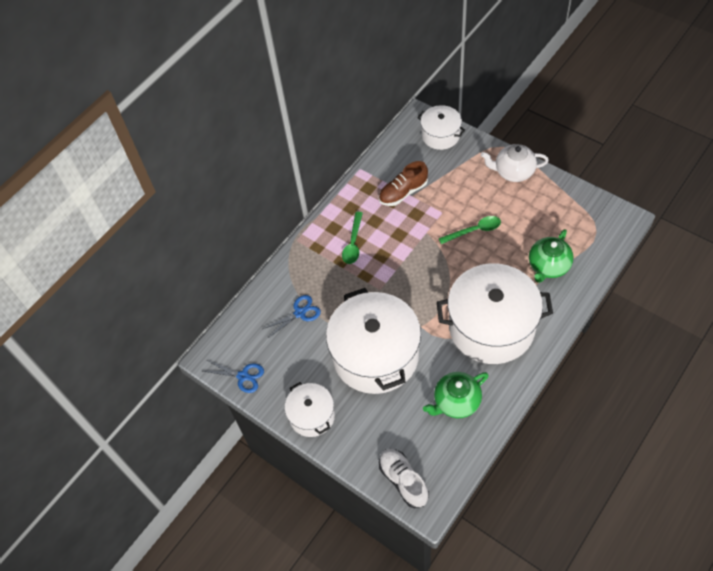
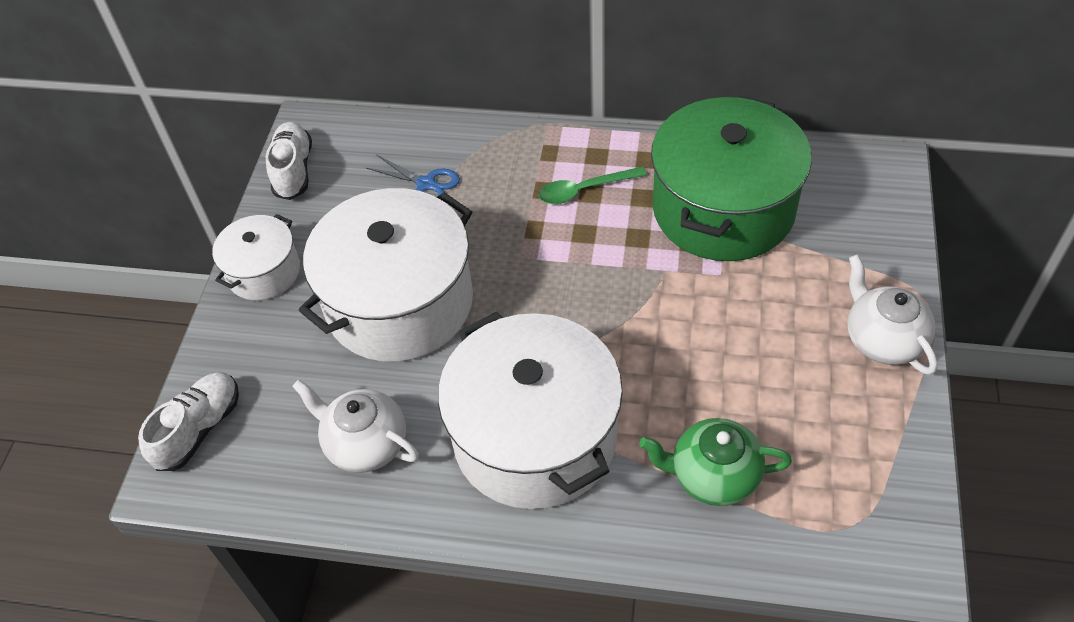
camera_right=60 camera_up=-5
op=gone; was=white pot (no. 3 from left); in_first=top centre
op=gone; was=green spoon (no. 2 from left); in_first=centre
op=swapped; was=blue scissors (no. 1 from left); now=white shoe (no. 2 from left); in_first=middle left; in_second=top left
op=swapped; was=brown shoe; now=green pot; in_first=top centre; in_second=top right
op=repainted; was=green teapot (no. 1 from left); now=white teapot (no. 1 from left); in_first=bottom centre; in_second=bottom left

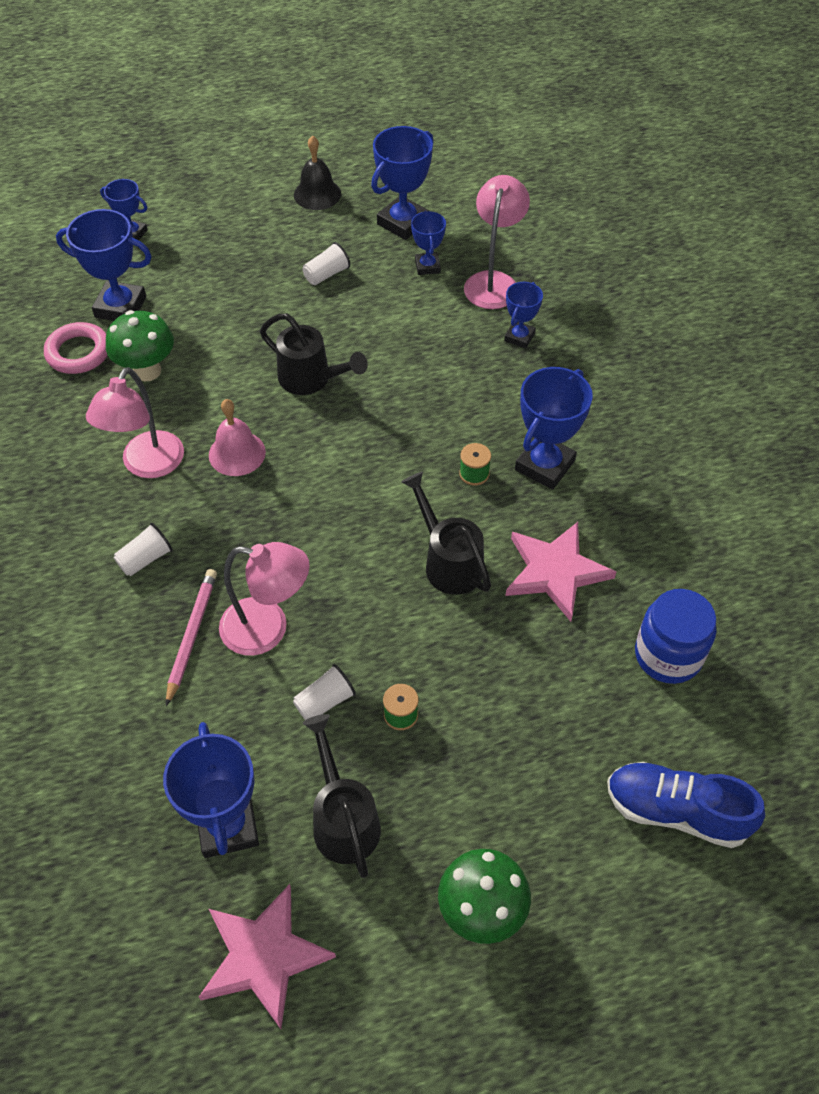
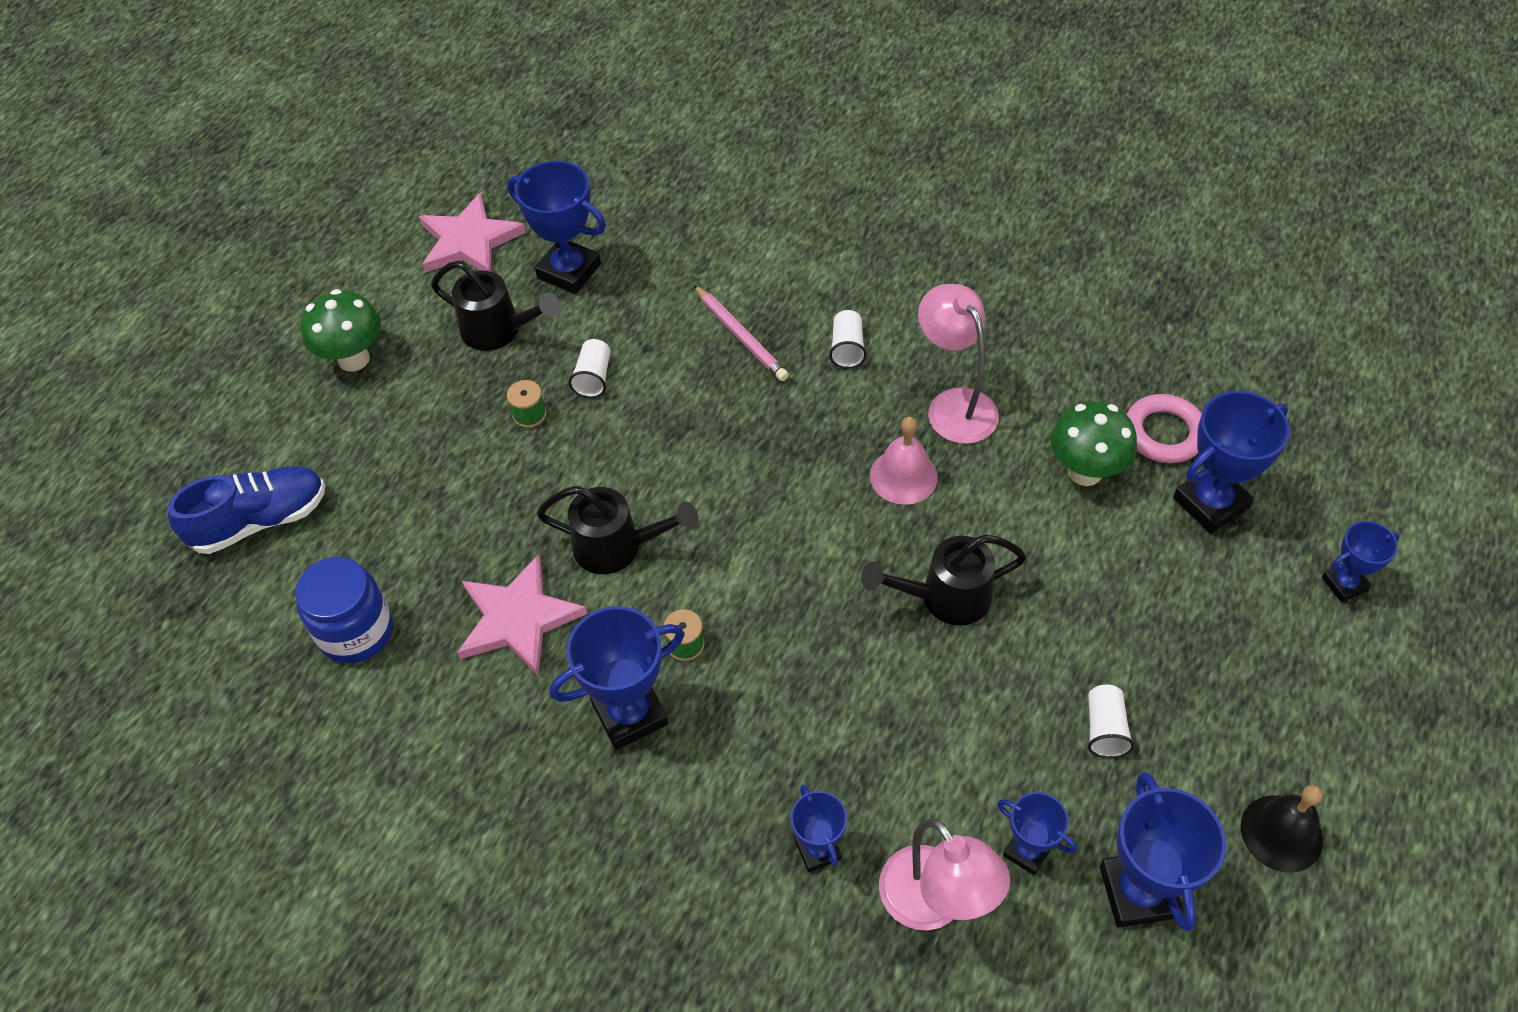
camera_right=135 camera_up=0
op=gone; was=pink lamp (no. 2 from left); in_first=middle left
op=rotated; was=blue trophy (no. 7 from left in the first image); in_first=middle right; in_second=bottom centre; clockwise=75

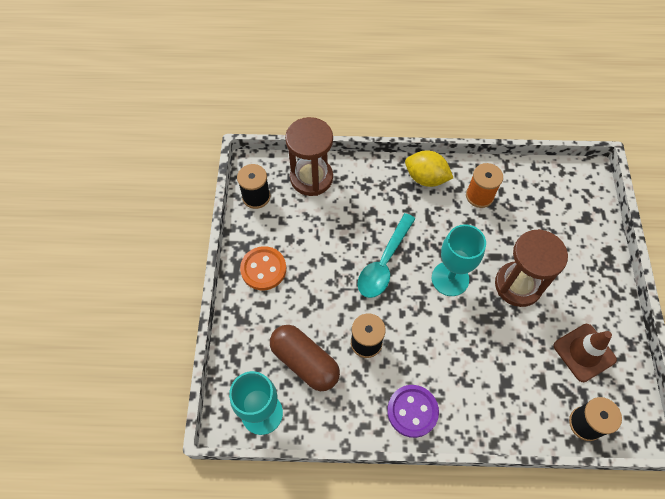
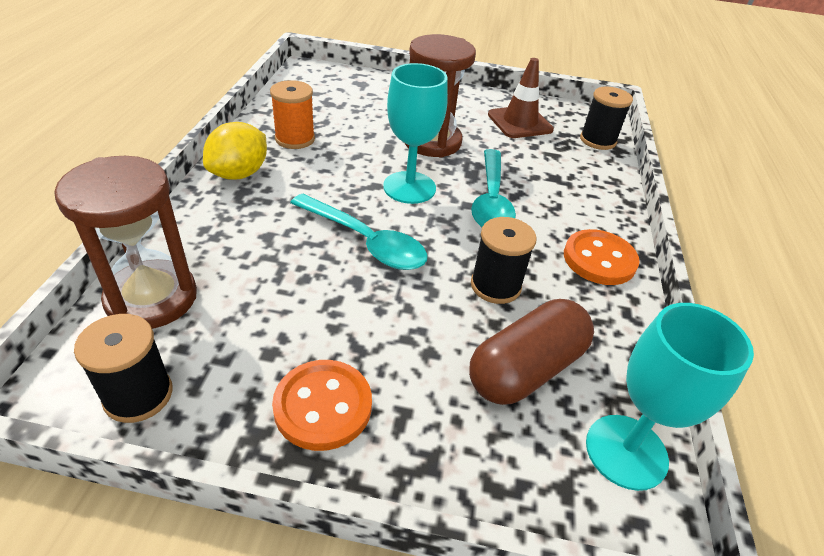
camera_right=-85 camera_up=-20
op=new; now=turquoise spoon (no. 2 from left); in_second=centre
op=repainted; was=purple button; now=orange button (no. 2 from left); in_first=bottom centre; in_second=middle right

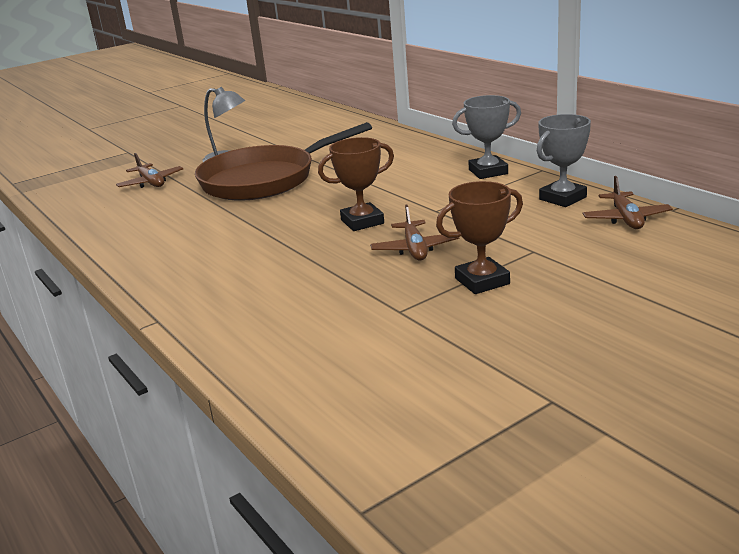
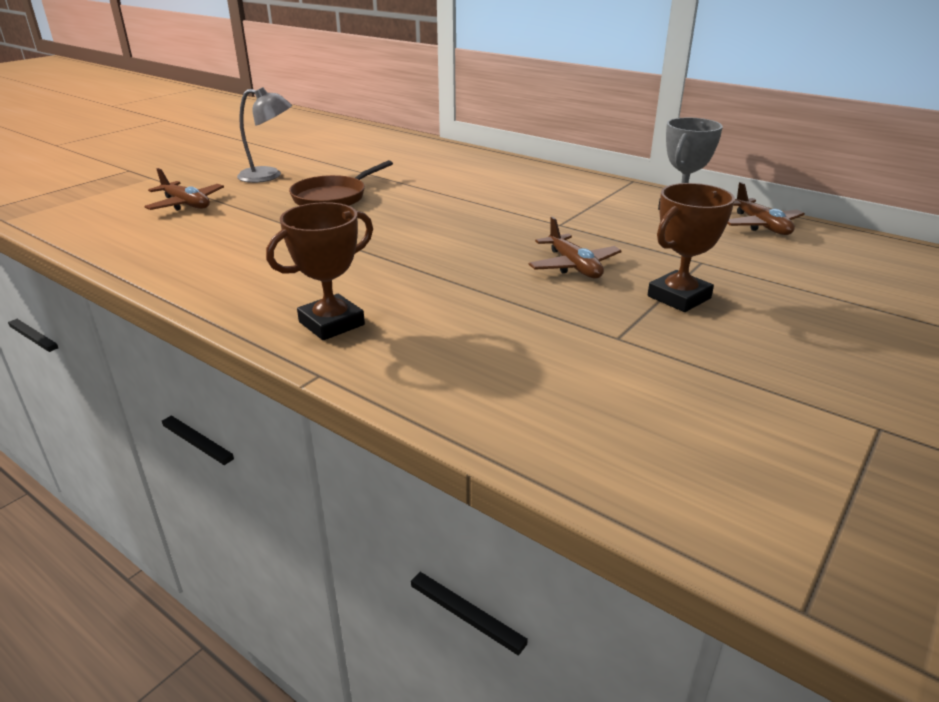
camera_right=-20 camera_up=5
op=gone; was=grey trophy (no. 1 from left); in_first=top centre
op=shifted; was=brown trophy (no. 1 from left); in_first=top centre; in_second=centre
op=scaled; was=brown pan; in_first=top centre; in_second=top centre; ratio=0.55

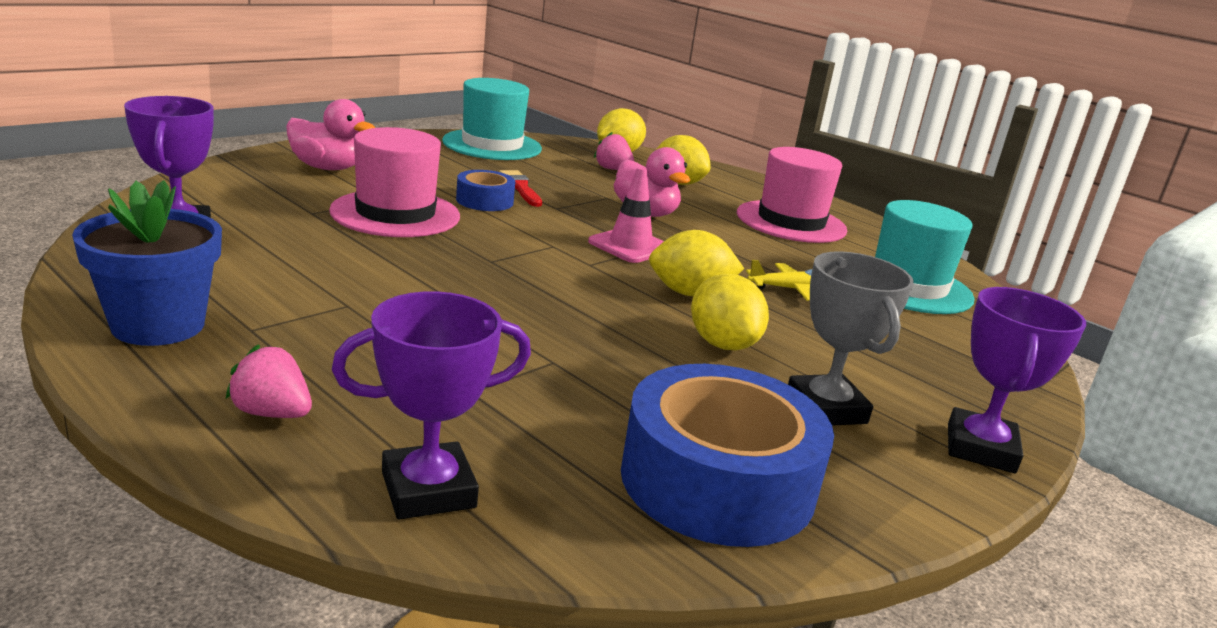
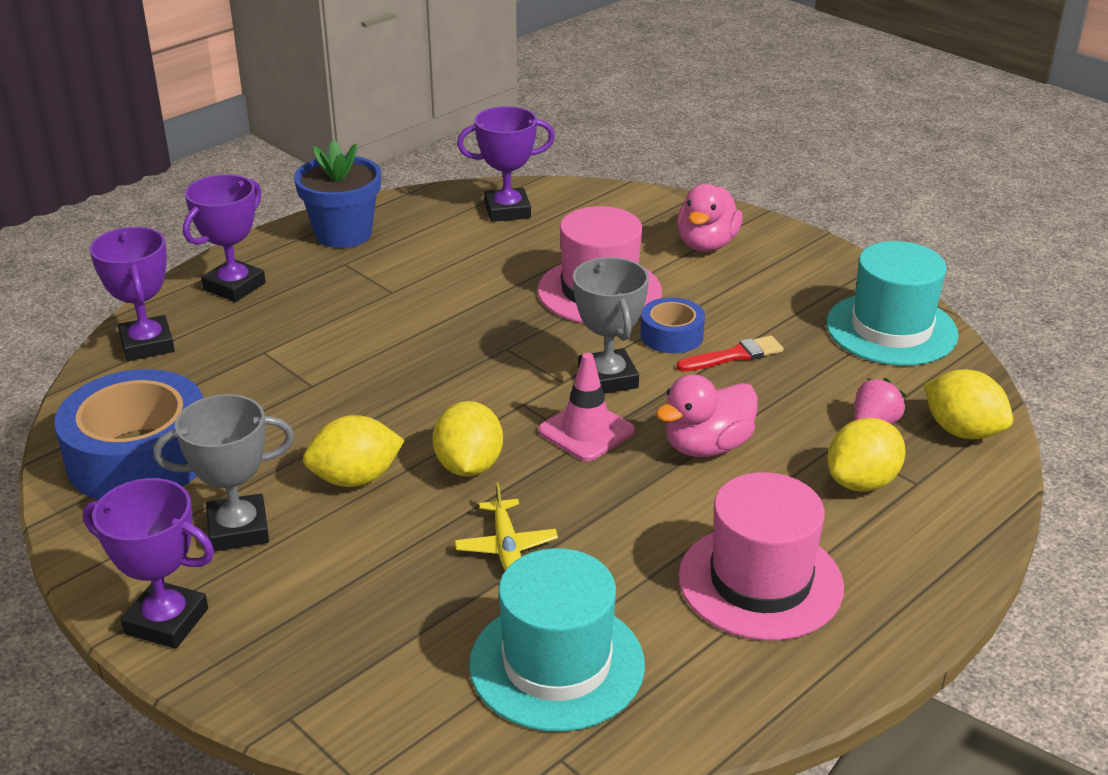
camera_right=95 camera_up=10
op=new; now=grey trophy (no. 2 from left); in_second=centre
op=swapped; was=pink strawberry (no. 1 from left); now=purple trophy (no. 3 from left); in_first=middle left; in_second=top left

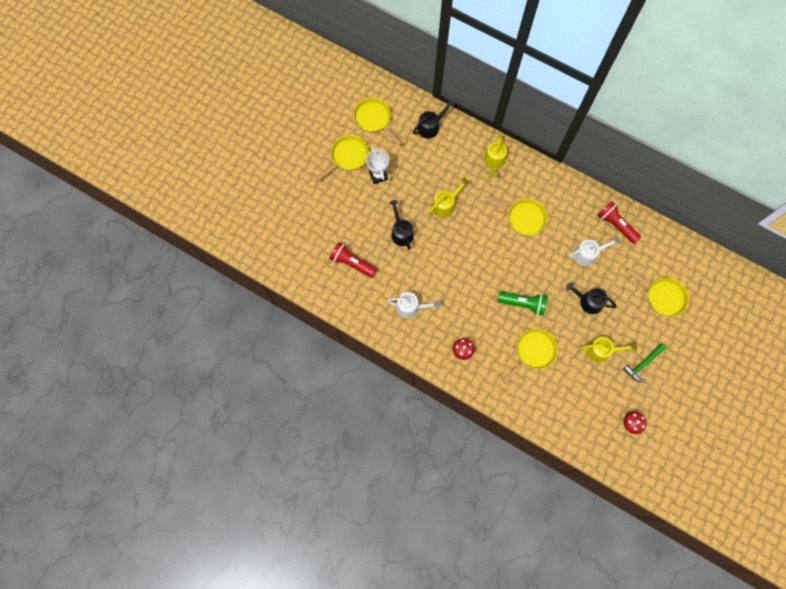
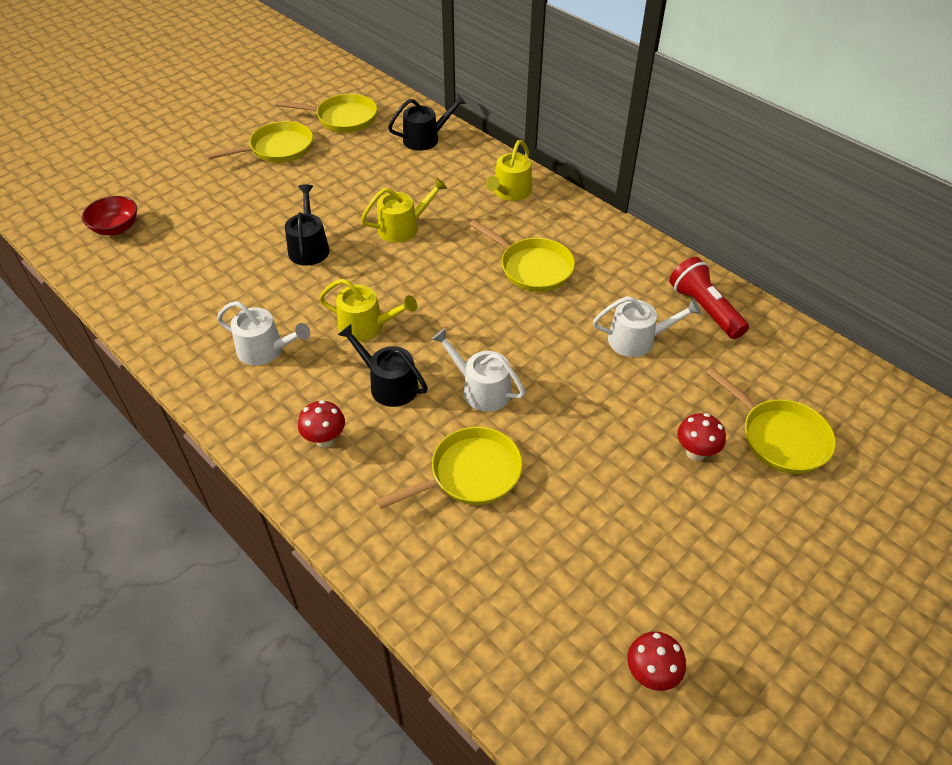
camera_right=15 camera_up=-25
op=gone; was=red flashlight (no. 1 from left); in_first=centre
op=gone; was=white trophy; in_first=top centre
op=gone; was=green hammer; in_first=middle right
op=new; now=red bowl; in_second=top left
op=new; now=red mushroom (no. 3 from left); in_second=middle right
op=shifted; was=black watering can (no. 3 from left in the first image); now=black watering can (no. 2 from left); in_first=middle right; in_second=centre
op=shifted; was=yellow watering can (no. 3 from left in the first image); now=yellow watering can (no. 1 from left); in_first=middle right; in_second=centre
op=swapped; was=green flashlight; now=white watering can (no. 2 from left); in_first=centre; in_second=centre
op=rotated; was=yellow pan (no. 2 from left); in_first=top centre; in_second=top centre; clockwise=120

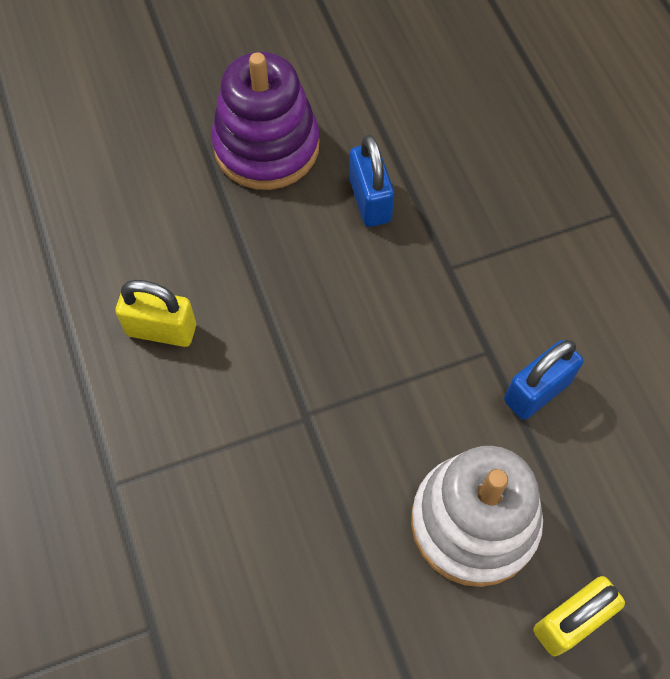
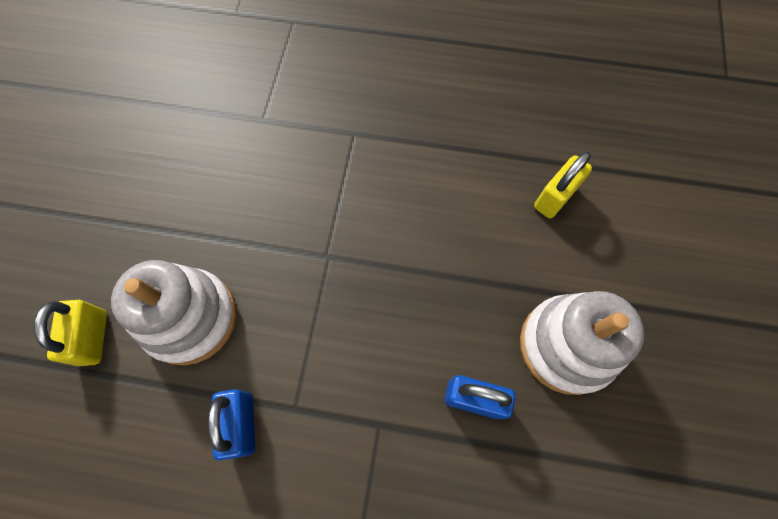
camera_right=120 camera_up=5
op=shifted; was=yellow padlock (no. 1 from left in the first image); now=yellow padlock (no. 2 from left); in_first=middle left; in_second=middle right
op=repainted; was=purple stacking toy; now=white stacking toy (no. 2 from left); in_first=top centre; in_second=middle right

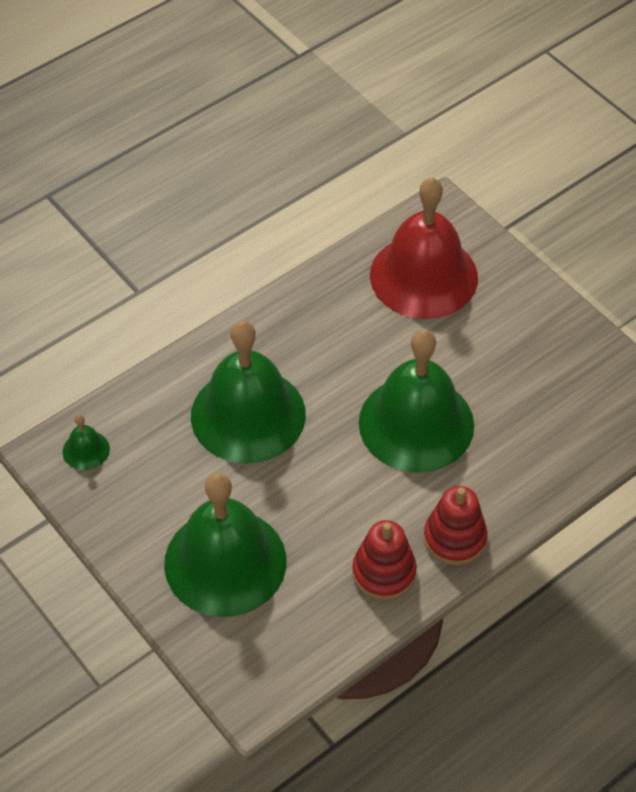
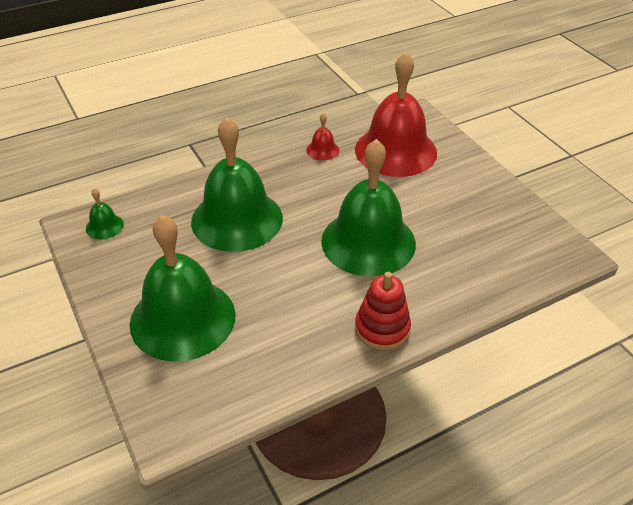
camera_right=10 camera_up=-10
op=gone; was=red stacking toy (no. 1 from left); in_first=bottom centre
op=new; now=red bell (no. 1 from left); in_second=top centre

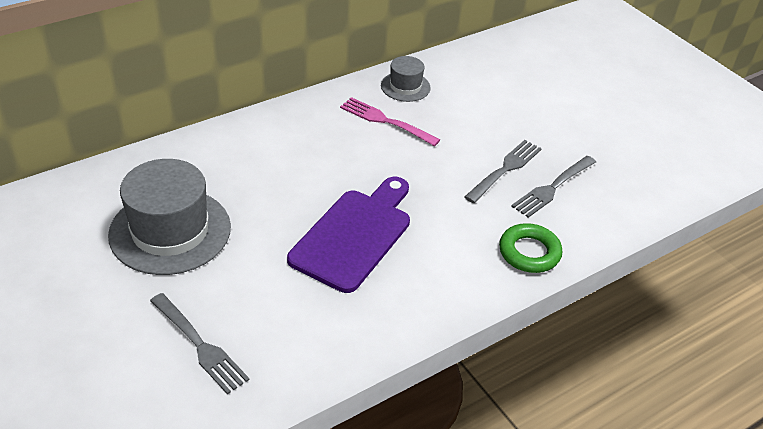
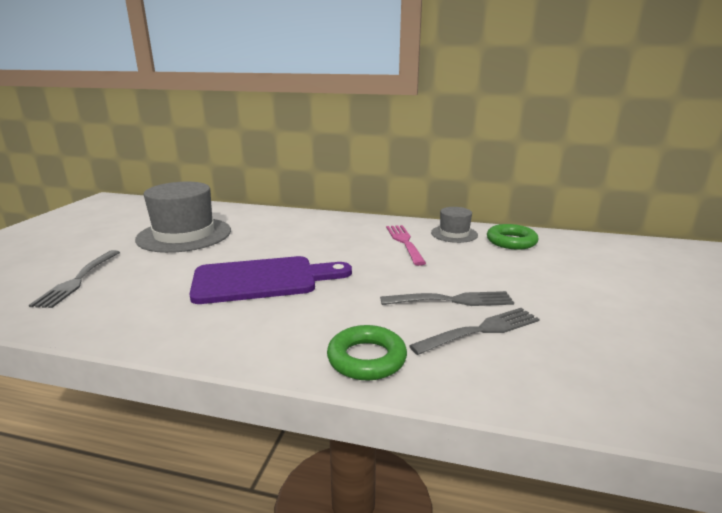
camera_right=50 camera_up=-20
op=new; now=green ring (no. 2 from left); in_second=middle right
op=rotated; was=grey fork (no. 3 from left); in_first=middle right; in_second=centre; clockwise=150

